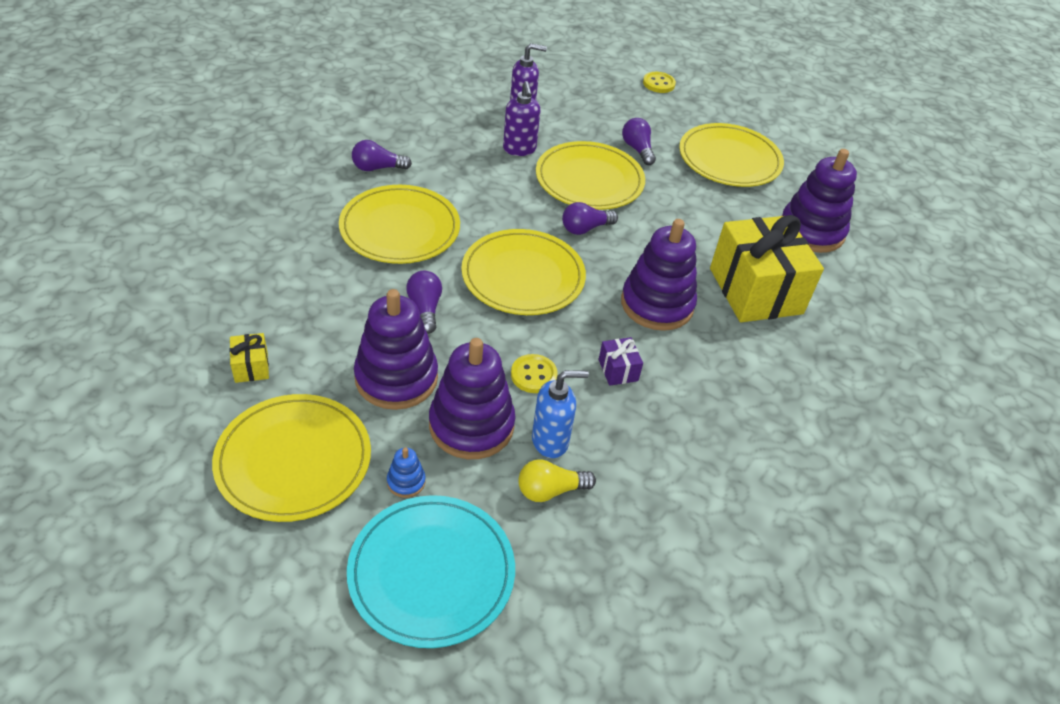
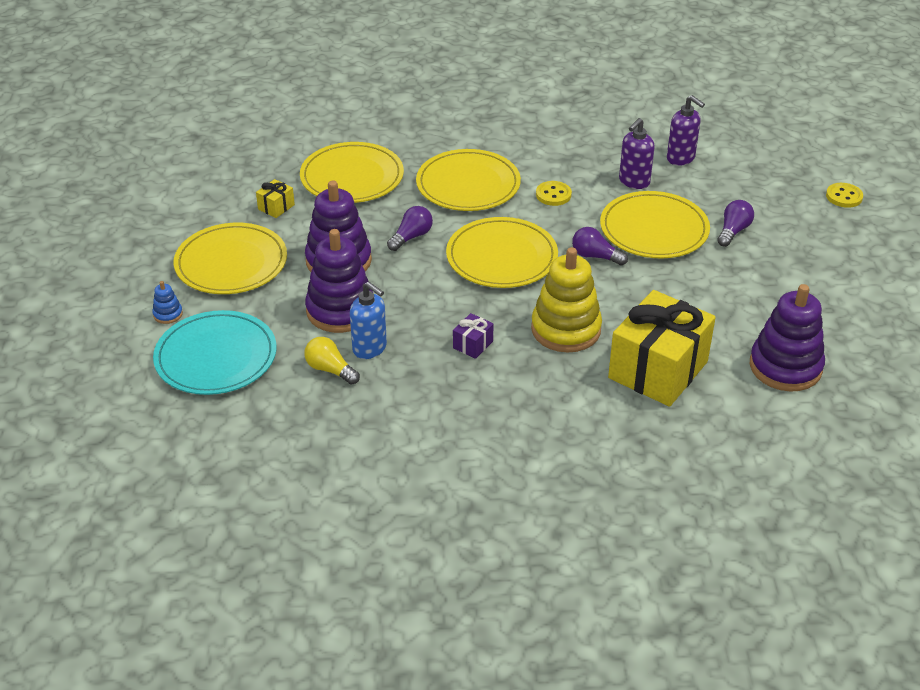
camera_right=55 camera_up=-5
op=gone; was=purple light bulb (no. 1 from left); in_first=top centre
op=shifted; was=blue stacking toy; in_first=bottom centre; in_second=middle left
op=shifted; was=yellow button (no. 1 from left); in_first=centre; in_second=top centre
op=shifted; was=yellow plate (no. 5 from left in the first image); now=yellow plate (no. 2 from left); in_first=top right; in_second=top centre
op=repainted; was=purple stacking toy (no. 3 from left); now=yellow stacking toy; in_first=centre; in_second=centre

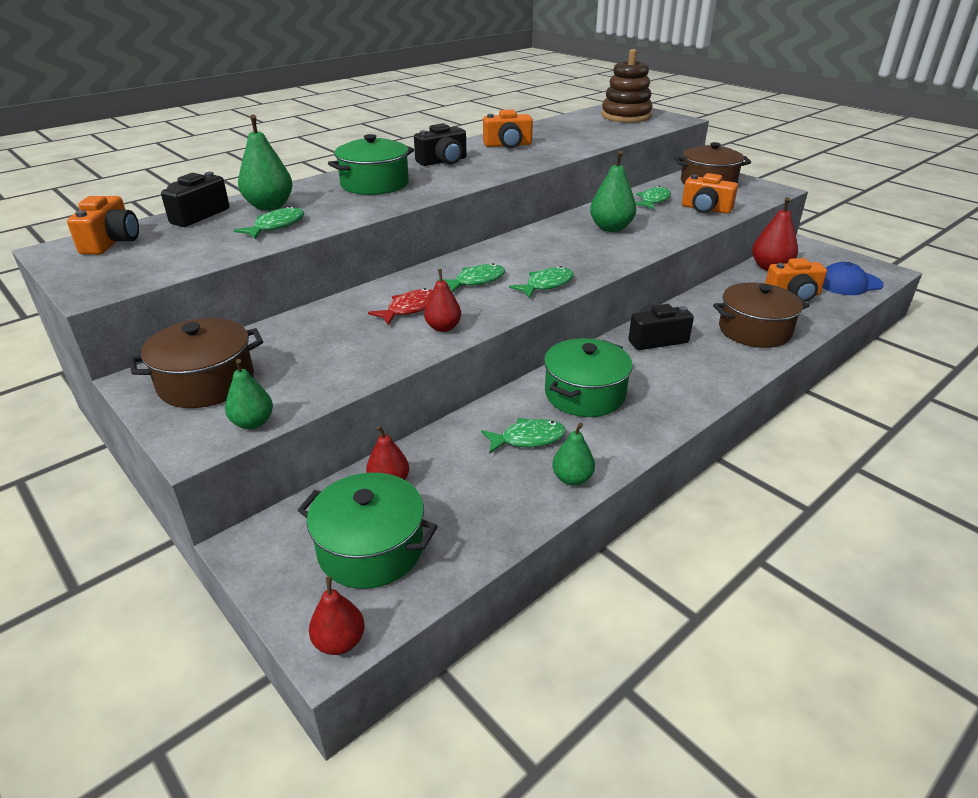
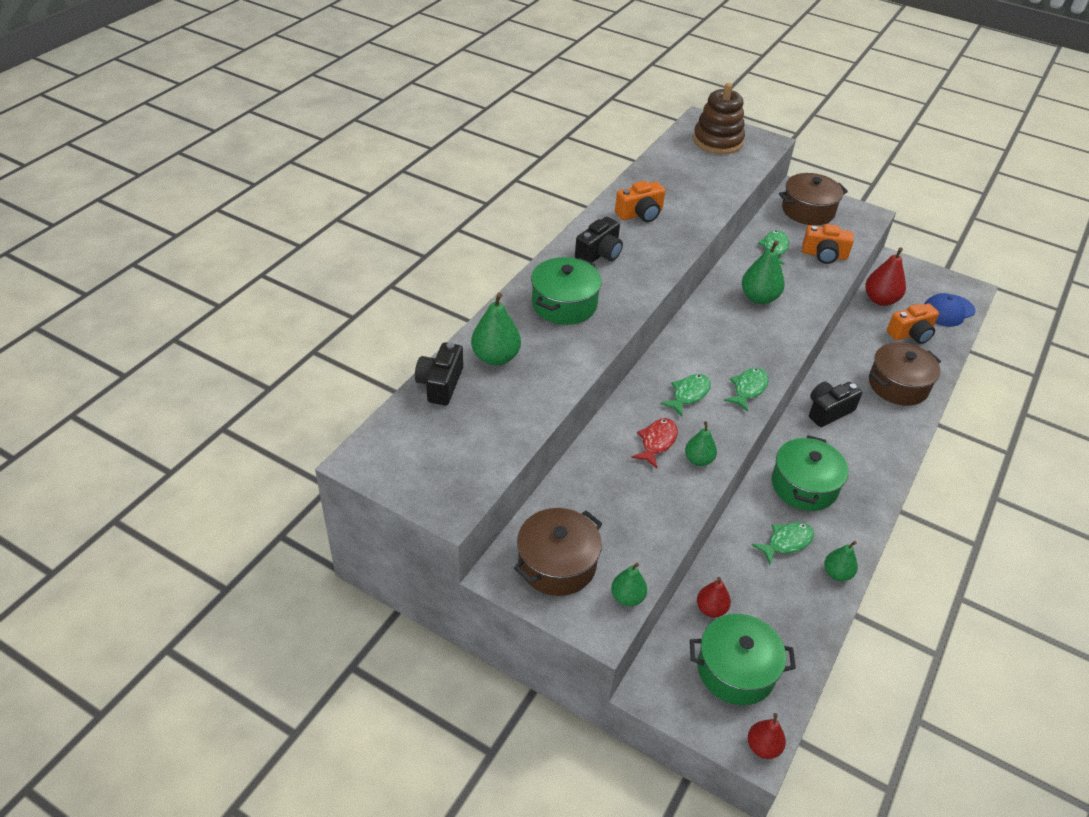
camera_right=-20 camera_up=10
op=gone; was=orange camera (no. 1 from left); in_first=top left
op=gone; was=green fish (no. 1 from left); in_first=top left
op=repainted; was=red pear (no. 3 from left); now=green pear (no. 3 from left); in_first=centre; in_second=centre

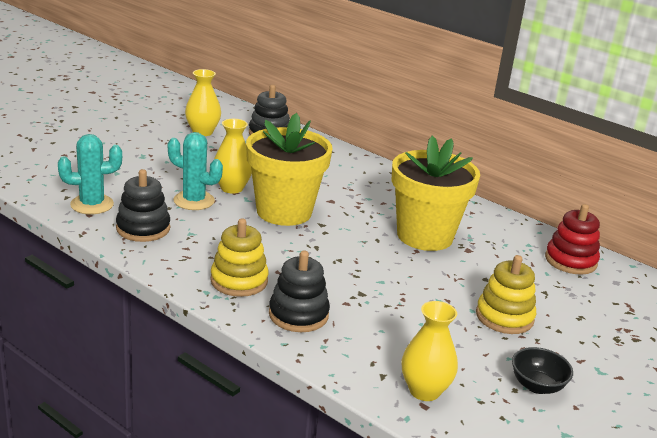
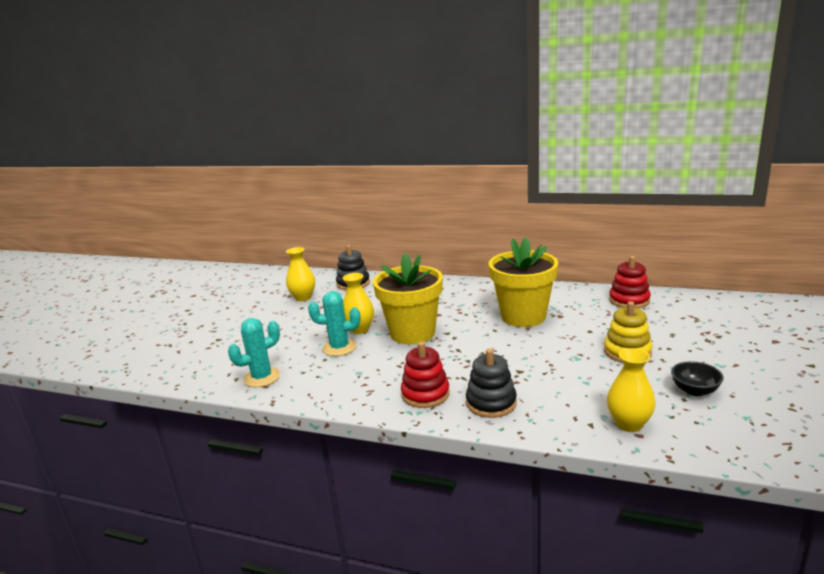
camera_right=-15 camera_up=-5
op=gone; was=black stacking toy (no. 1 from left); in_first=middle left
op=repainted; was=yellow stacking toy (no. 1 from left); now=red stacking toy (no. 1 from left); in_first=centre; in_second=centre

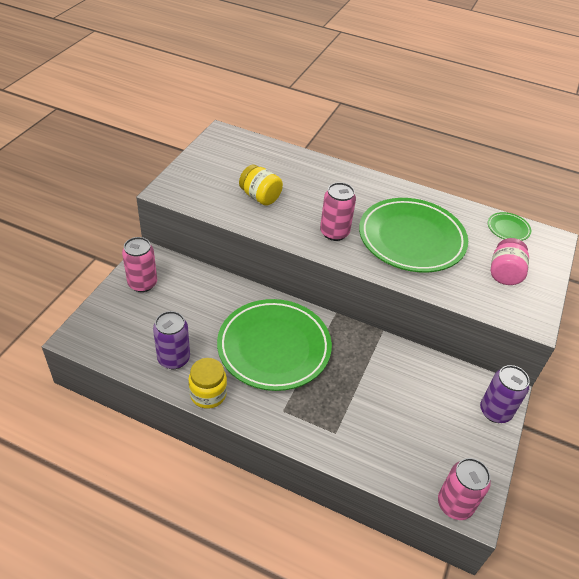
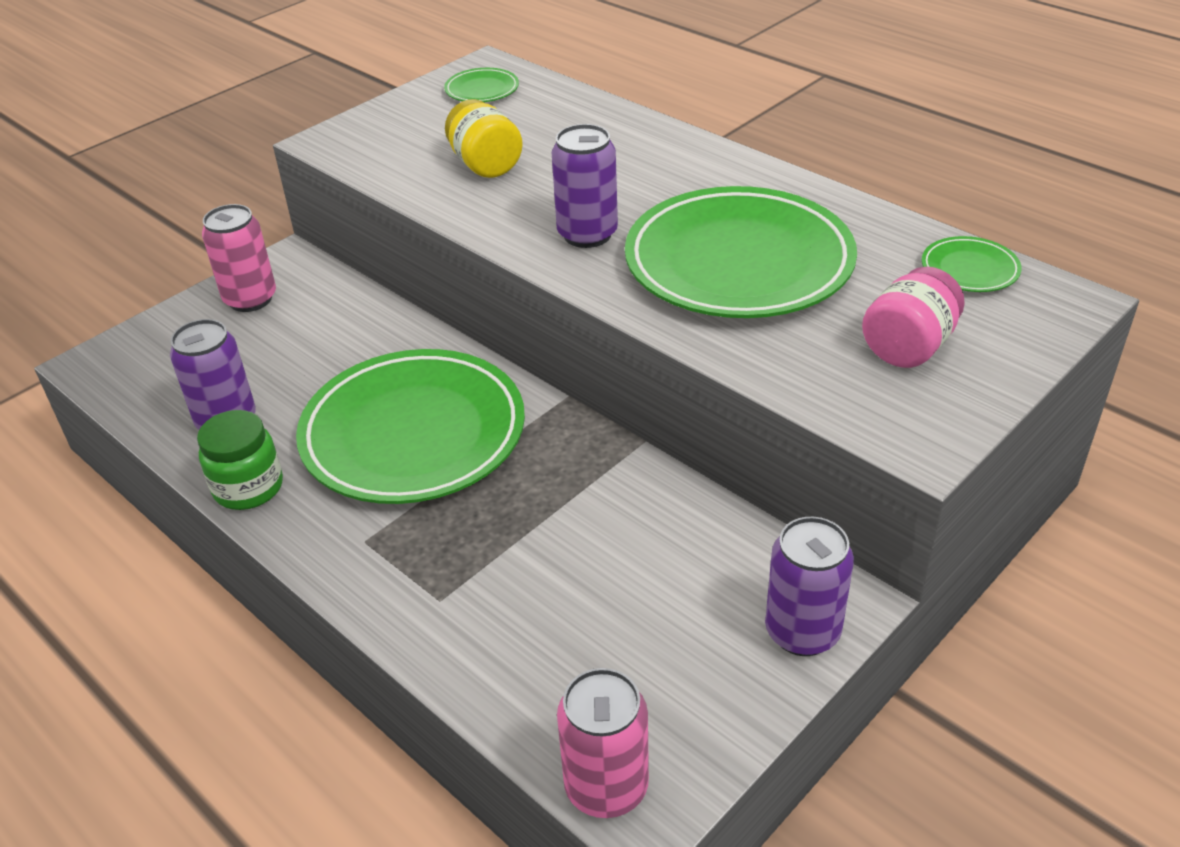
camera_right=25 camera_up=-5
op=new; now=green plate (no. 2 from left); in_second=top centre
op=repainted; was=yellow jar (no. 1 from left); now=green jar; in_first=centre; in_second=middle left
op=repainted; was=pink can (no. 2 from left); now=purple can (no. 2 from left); in_first=centre; in_second=top centre

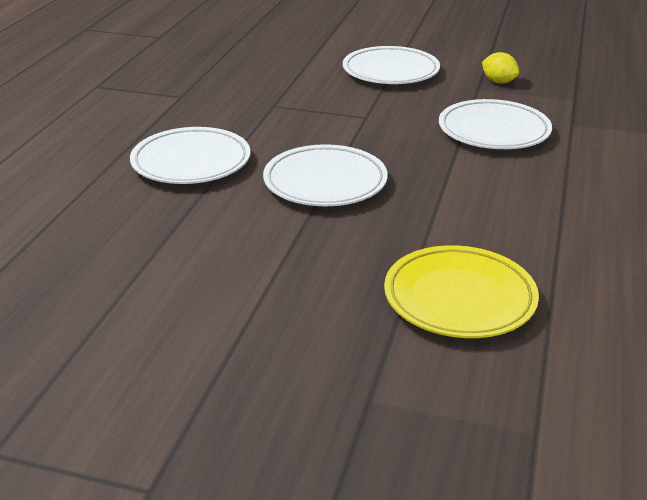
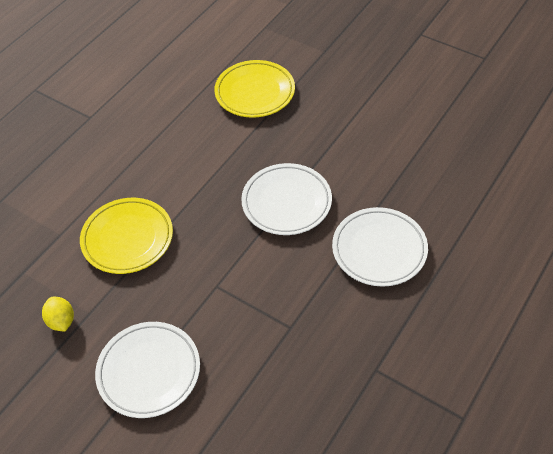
camera_right=-160 camera_up=20
op=repainted; was=white plate (no. 4 from left); now=yellow plate (no. 1 from left); in_first=top right; in_second=middle left

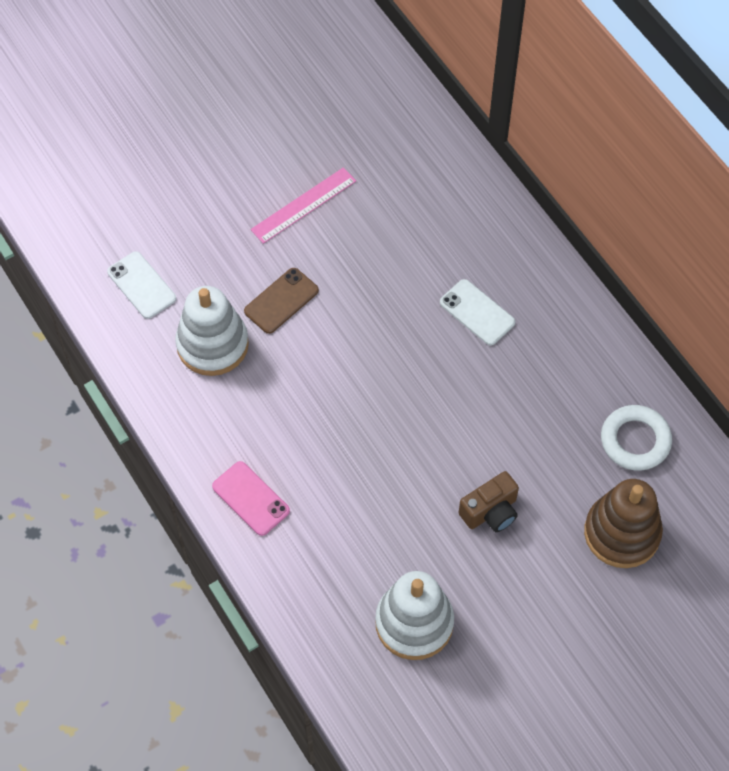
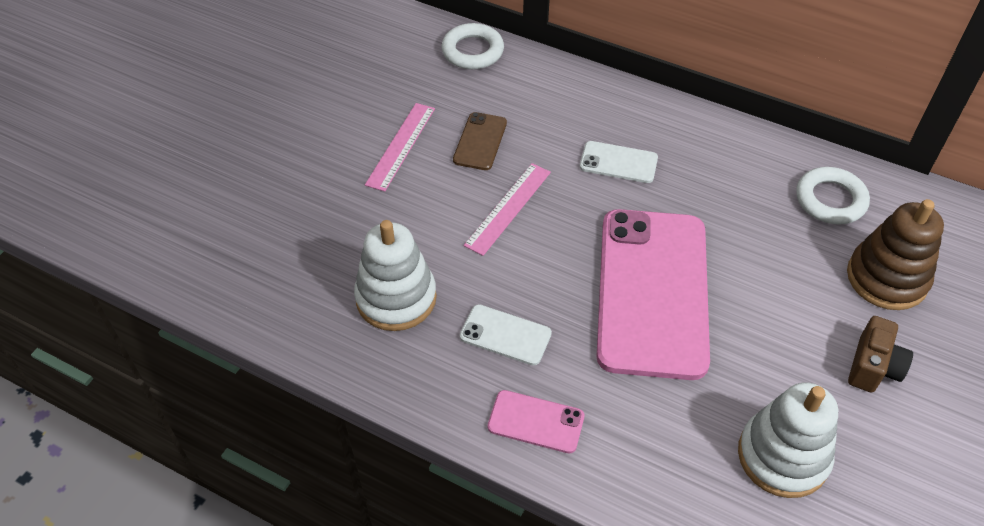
camera_right=-30 camera_up=-10
op=new; now=white ring (no. 1 from left); in_second=top centre
op=new; now=pink ruler (no. 2 from left); in_second=centre
op=new; now=pink phone (no. 2 from left); in_second=centre
op=shifted; was=white phone (no. 1 from left); in_first=middle left; in_second=centre
op=shifted; was=brown phone; in_first=centre; in_second=top centre
op=shifted; was=brown camera; in_first=middle right; in_second=bottom right

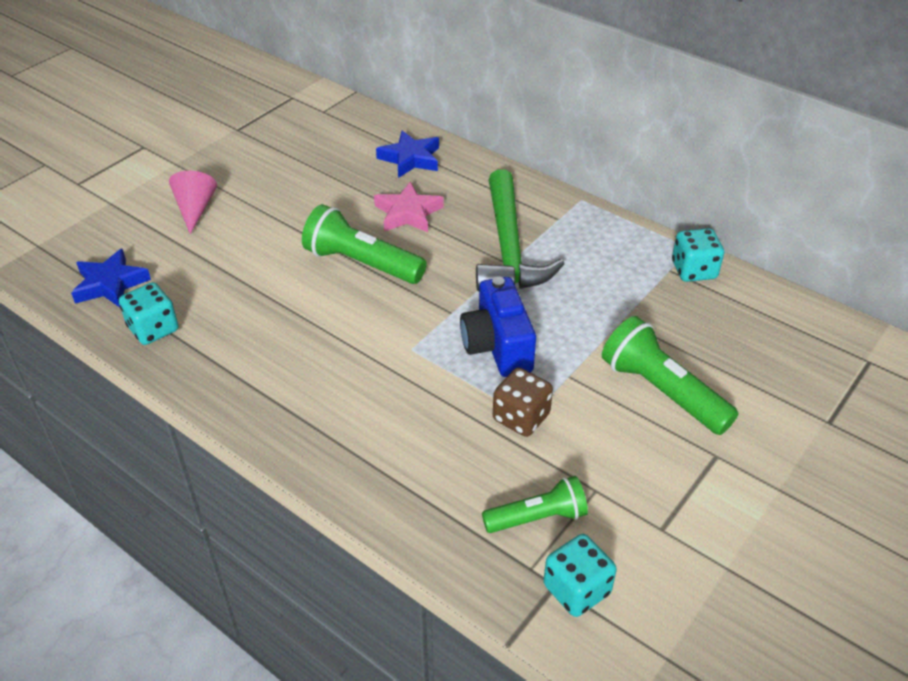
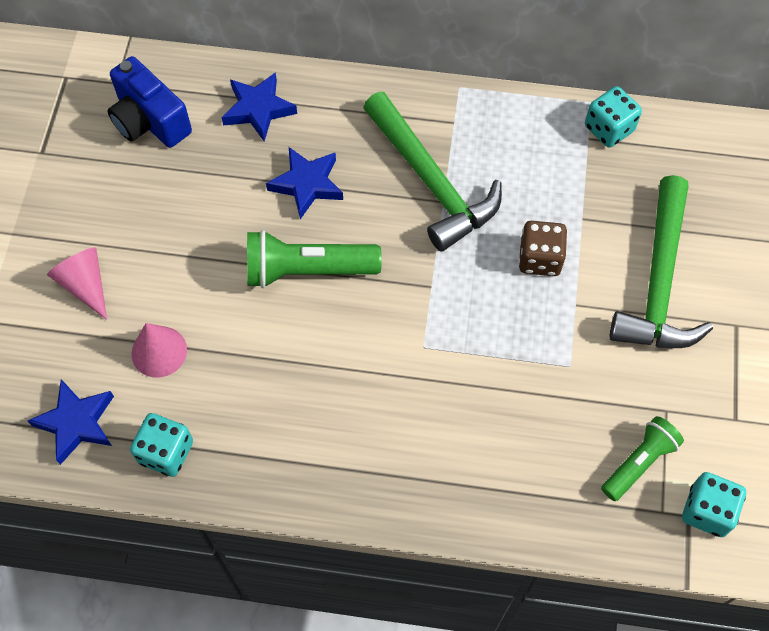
camera_right=-30 camera_up=20
op=new; now=pink cone (no. 2 from left); in_second=middle left
op=shifted; was=blue camera; in_first=centre; in_second=top left
op=shifted; was=brown dice; in_first=centre; in_second=middle right
op=swapped; was=green flashlight (no. 3 from left); now=green hammer (no. 2 from left); in_first=middle right; in_second=middle right
op=repainted; was=pink star; now=blue star (no. 3 from left); in_first=top centre; in_second=top centre

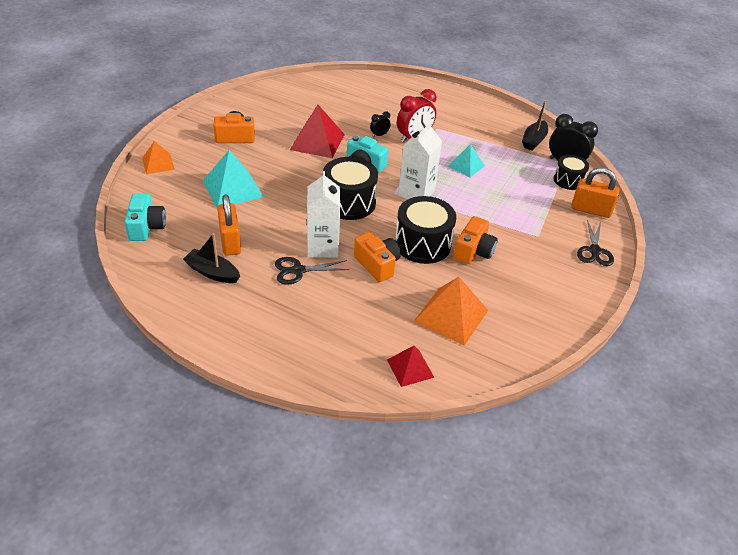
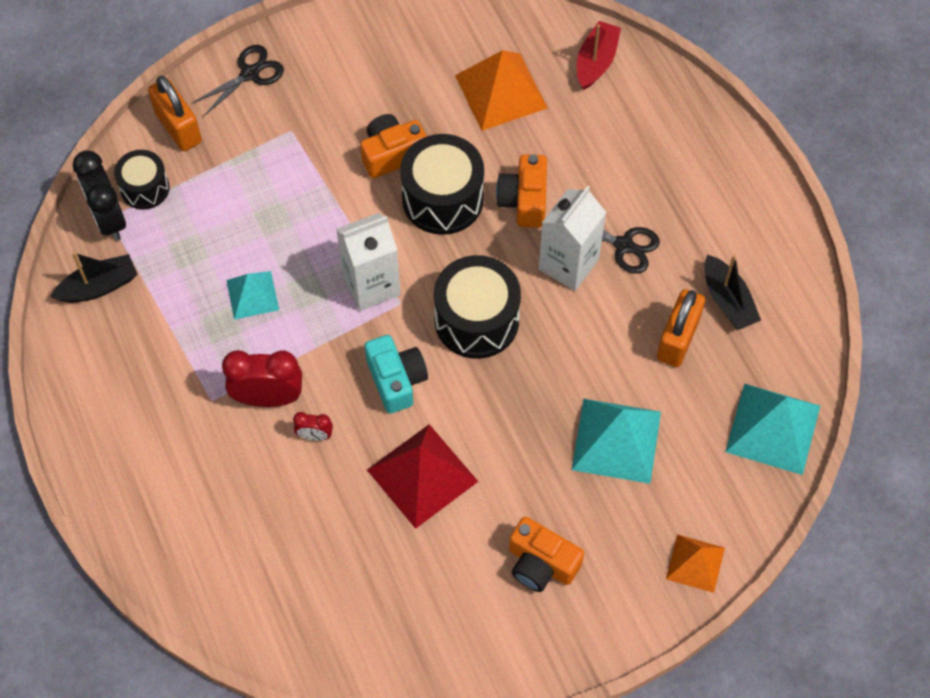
camera_right=-140 camera_up=20
op=swapped; was=turquoise camera (no. 1 from left); now=turquoise pyramid (no. 3 from left); in_first=middle left; in_second=middle right
op=swapped; was=red pyramid (no. 2 from left); now=red boat; in_first=centre; in_second=top centre
op=repainted; was=black clock (no. 1 from left); now=red clock (no. 2 from left); in_first=top centre; in_second=centre

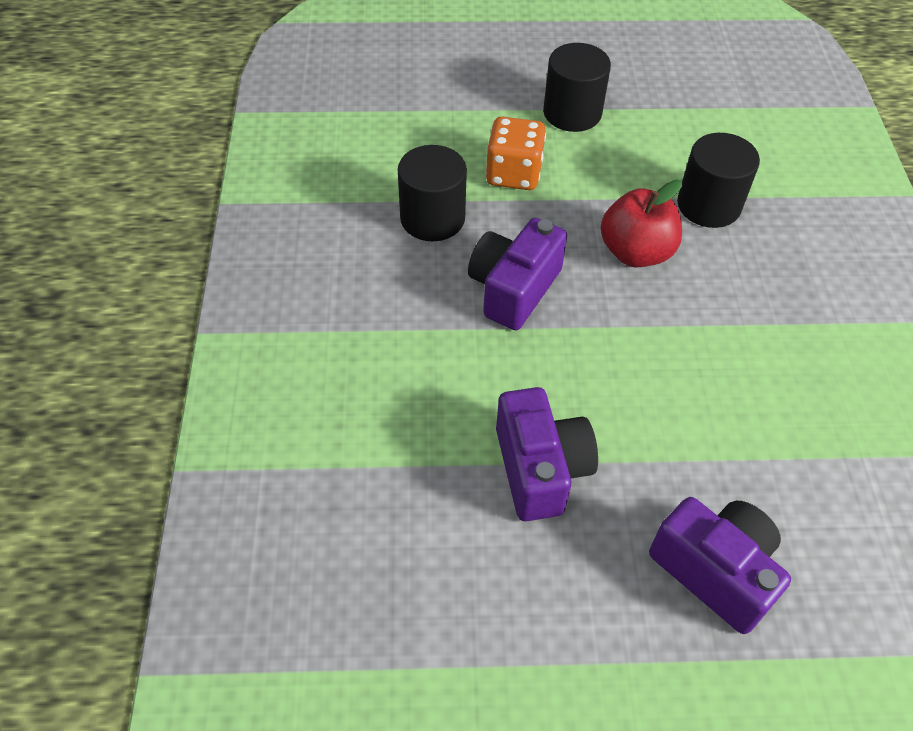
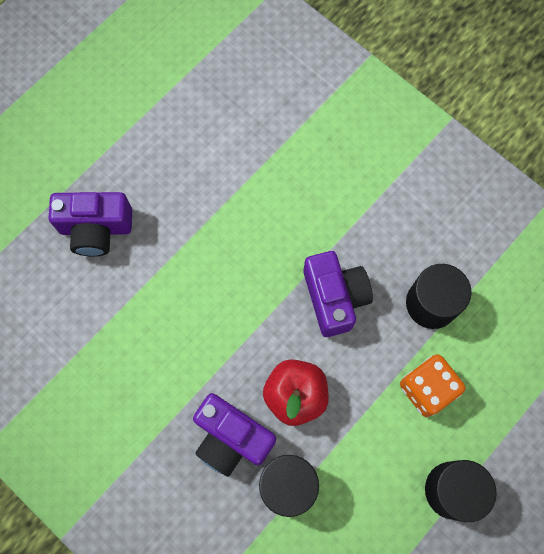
camera_right=135 camera_up=20
op=shifted; was=purple camera (no. 2 from left); in_first=centre; in_second=bottom centre

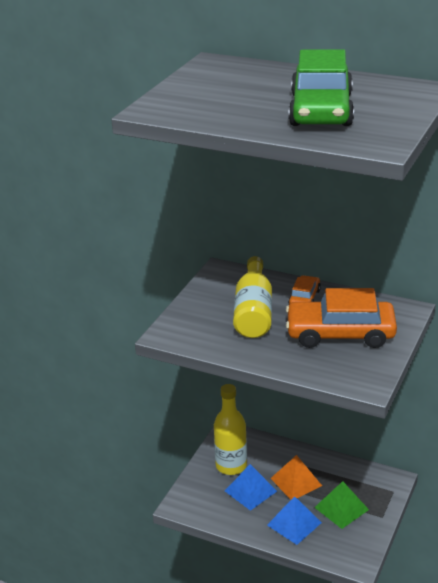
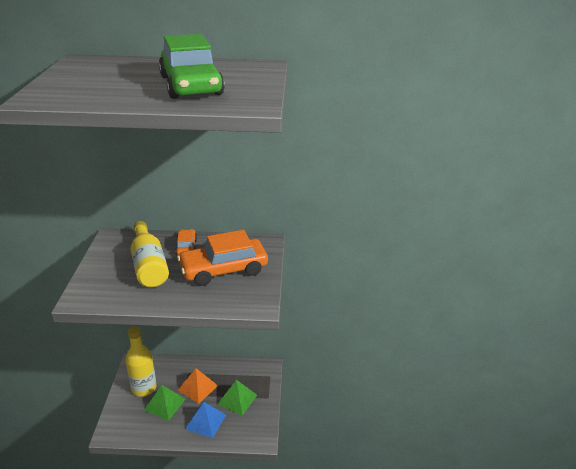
camera_right=-25 camera_up=0
op=repainted; was=blue pyramid (no. 1 from left); now=green pyramid (no. 1 from left); in_first=bottom centre; in_second=bottom left

